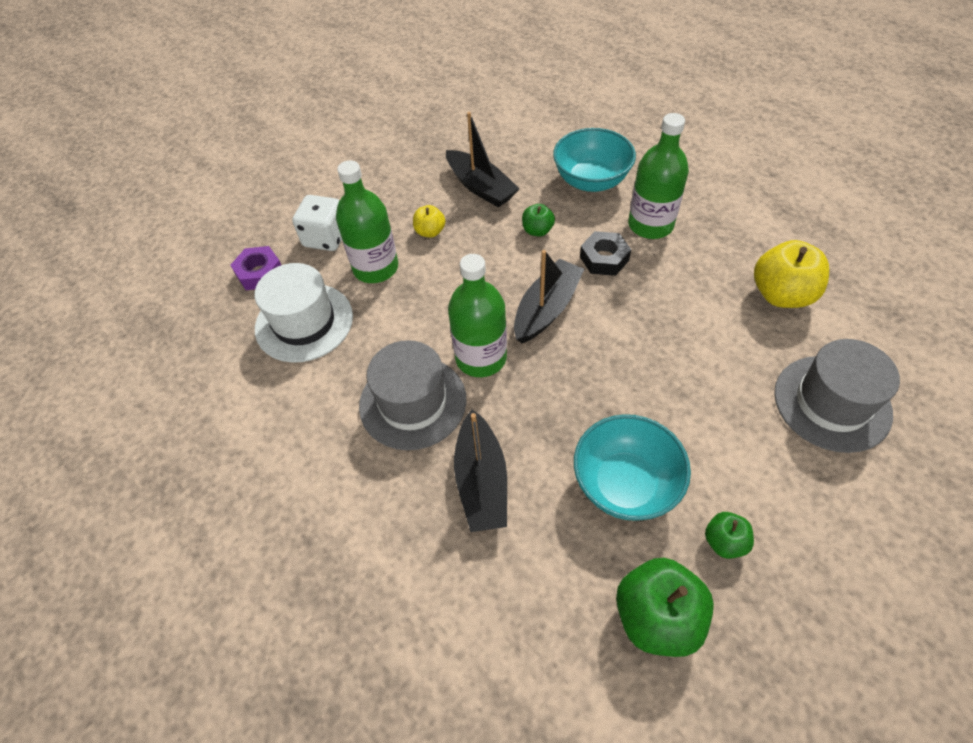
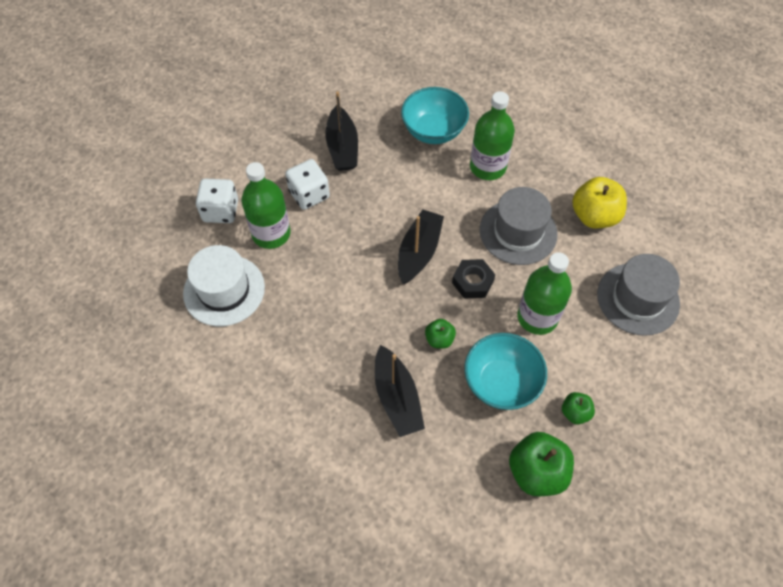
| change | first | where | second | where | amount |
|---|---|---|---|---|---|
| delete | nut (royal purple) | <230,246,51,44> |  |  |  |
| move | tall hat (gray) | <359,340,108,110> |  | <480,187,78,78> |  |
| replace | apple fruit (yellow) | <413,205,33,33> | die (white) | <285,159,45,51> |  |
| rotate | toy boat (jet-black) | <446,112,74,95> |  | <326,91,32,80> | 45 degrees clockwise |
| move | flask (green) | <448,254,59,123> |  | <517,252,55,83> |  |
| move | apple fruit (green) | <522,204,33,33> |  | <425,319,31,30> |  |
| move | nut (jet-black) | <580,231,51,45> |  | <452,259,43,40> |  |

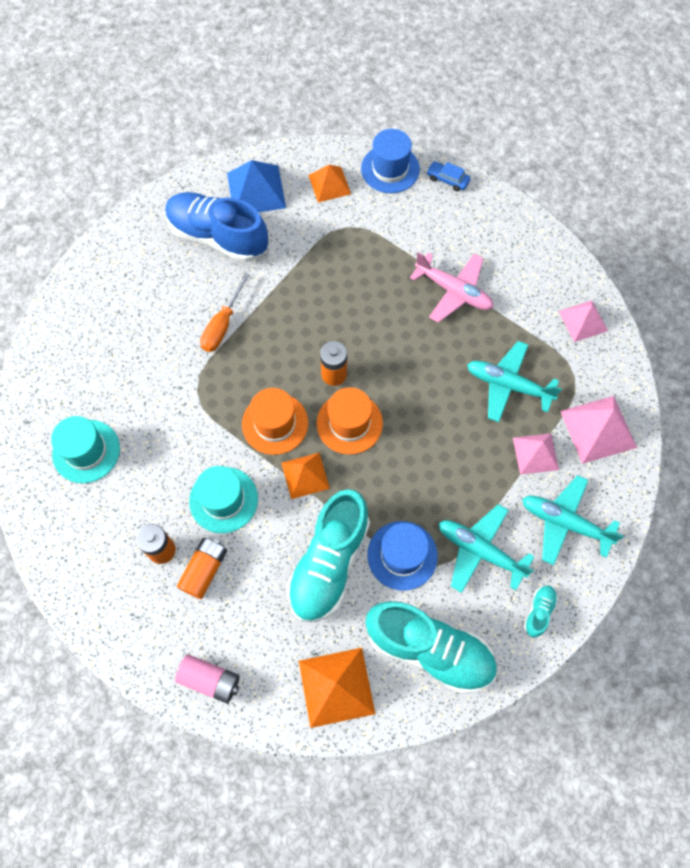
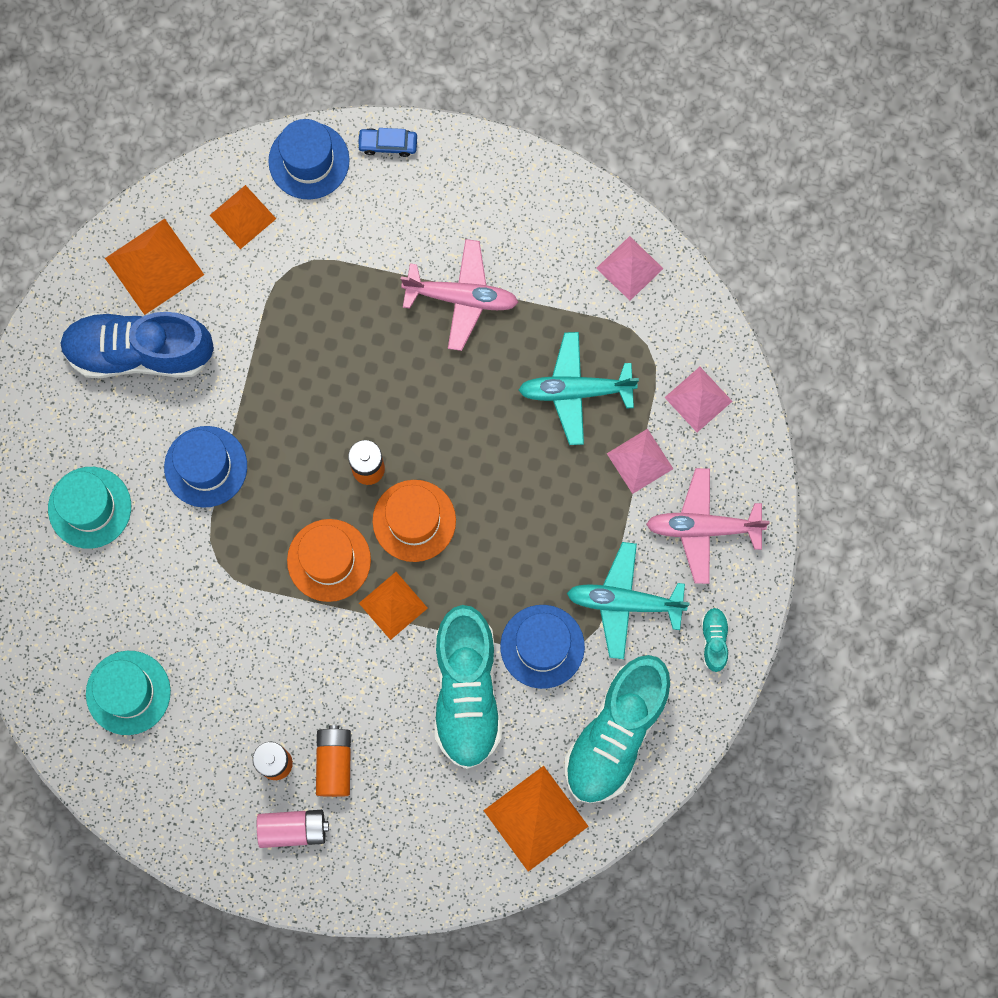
| change | first | where | second | where | amount |
|---|---|---|---|---|---|
| move | battery (rosy) | <175,654,64,50> |  | <257,810,72,38> |  |
| move | tall hat (aqua) | <189,466,69,67> |  | <48,467,83,82> |  |
| replace | screwdriver (orange) | <200,273,50,79> | tall hat (royal blue) | <164,426,83,82> |  |
| recolor | pyramid (royal blue) | <227,160,59,52> | pyramid (orange) | <105,218,99,97> |  |
| rotate | lace-up shoe (aqua) | <365,601,132,92> |  | <564,655,107,148> | 120 degrees clockwise |
| recolor | toy plane (aqua) | <522,475,102,91> | toy plane (rosy) | <646,468,124,116> |  |
| resize | pyramid (rosy) | <560,396,77,68> |  | <664,367,69,65> | x0.66 |

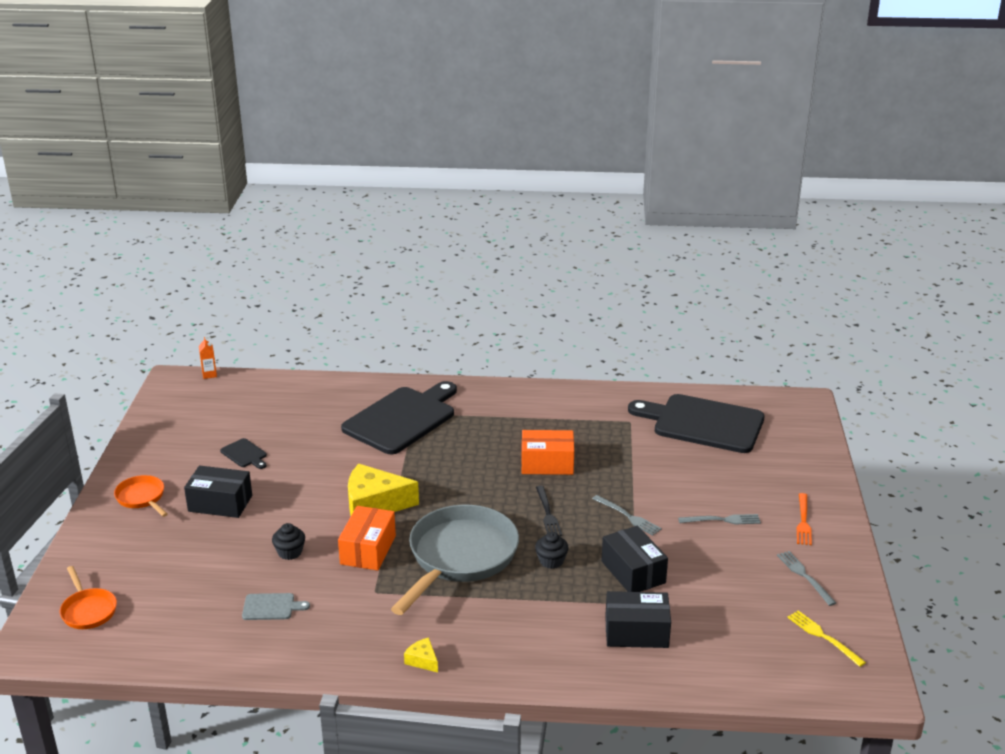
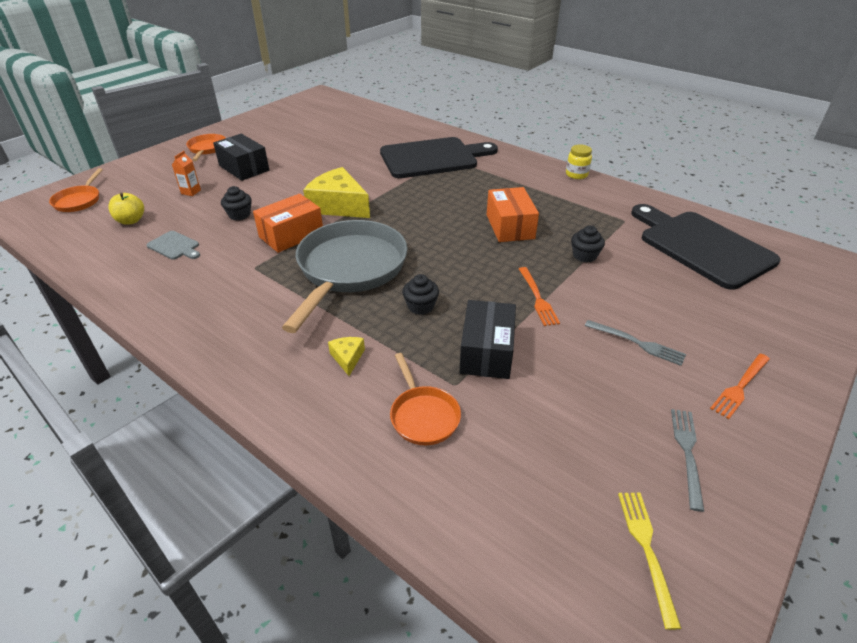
| change | first | where | second | where | amount |
|---|---|---|---|---|---|
| move | juice carton (orange) | <199,337,18,42> |  | <172,151,29,45> |  |
| delete | cutting board (jet-black) | <220,438,47,31> |  |  |  |
| rotate | frying pan (gray) | <391,505,128,110> |  | <282,220,126,113> | 45 degrees counterclockwise |
| move | cheese wedge (yellow) | <404,638,34,34> |  | <328,337,37,39> |  |
| rotate | parcel (orange) | <521,430,53,45> |  | <487,187,52,55> | 45 degrees clockwise |
| delete | dinner fork (jet-black) | <536,486,26,50> |  |  |  |
| recolor | dinner fork (gray) | <592,495,70,41> | dinner fork (orange) | <519,267,41,59> |  |
| replace | parcel (jet-black) | <605,591,66,57> | frying pan (orange) | <390,353,71,92> |  |
| insert |  |  | apple fruit (yellow) | <108,192,36,33> |  |
| insert |  |  | preserve jar (yellow) | <566,144,26,35> |  |
| insert |  |  | muffin (jet-black) | <571,225,34,38> |  |

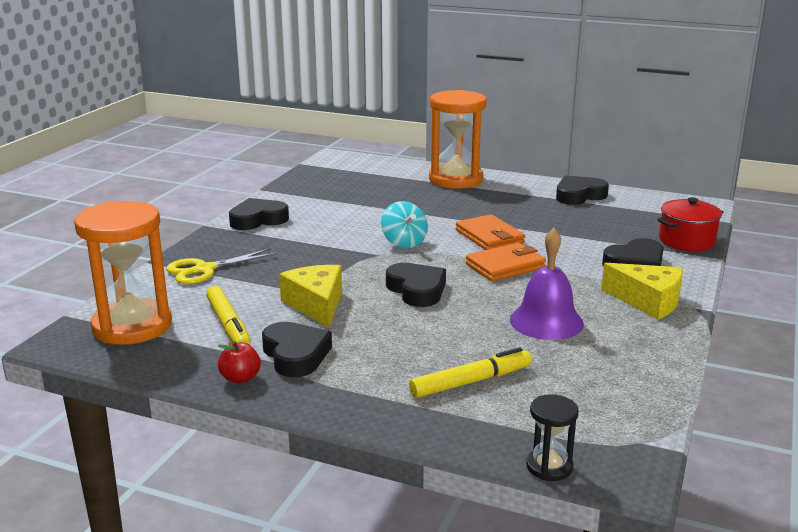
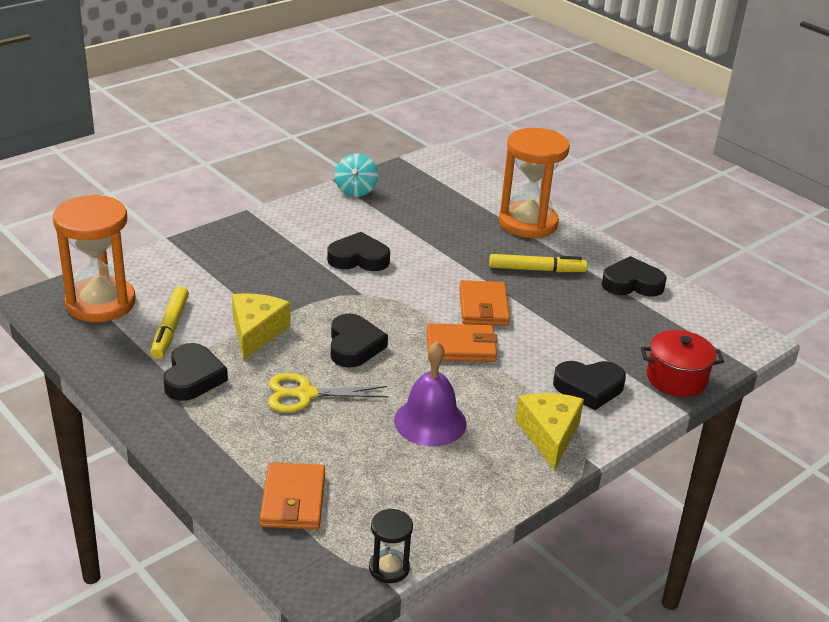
| change | first | where | second | where | amount |
|---|---|---|---|---|---|
| move | shears (yellow) | <166,249,111,35> |  | <268,373,120,39> |  |
| delete | apple fruit (red) | <218,341,43,43> |  |  |  |
| move | heart shape (jet-black) | <229,198,60,32> |  | <327,232,63,39> |  |
| move | toy top (aqua) | <381,201,47,47> |  | <335,154,43,43> |  |
| move | marker (yellow) | <409,347,122,51> |  | <489,254,98,18> |  |
| move | hourglass (jet-black) | <526,394,53,87> |  | <369,509,44,74> |  |
| rotate | cheese wedge (yellow) | <601,263,82,57> |  | <515,393,69,78> | 150 degrees counterclockwise |
| insert |  |  | wallet (orange) | <260,462,65,67> |  |

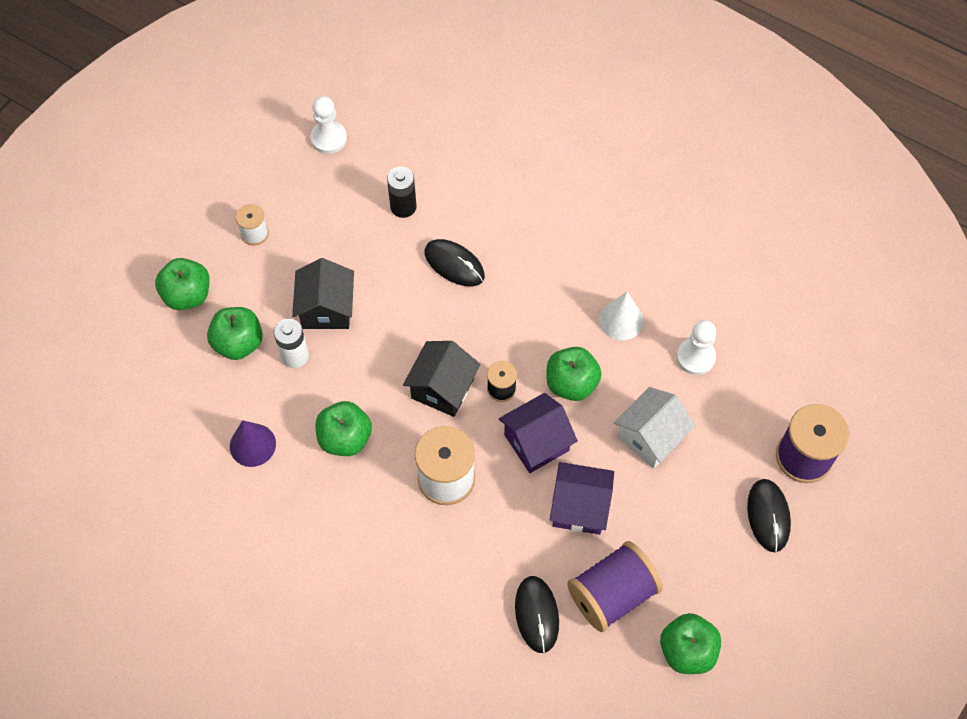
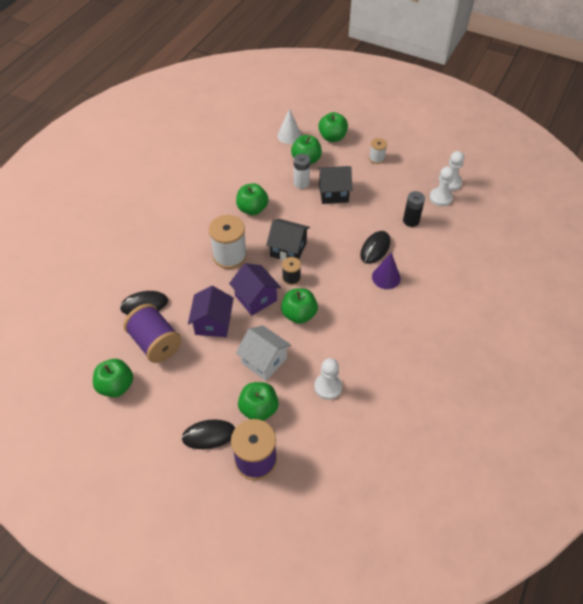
| change | first | where | second | where | amount |
|---|---|---|---|---|---|
| move | cone (royal purple) | <230,420,46,47> |  | <372,252,29,37> |  |
| move | cone (white) | <599,292,44,48> |  | <278,108,24,36> |  |
| insert |  |  | apple fruit (green) | <238,382,41,39> |  |
| insert |  |  | pawn (white) | <430,166,25,40> |  |

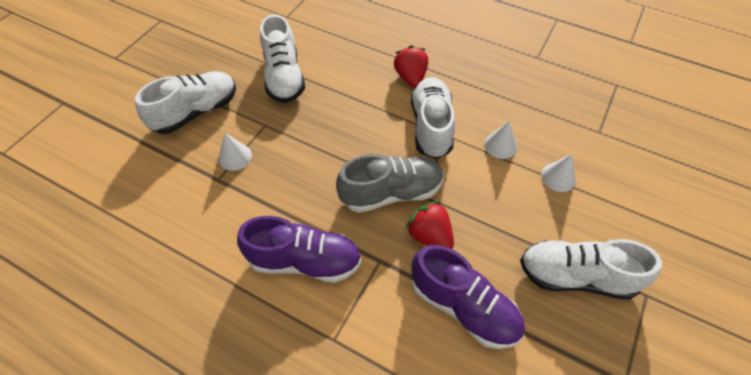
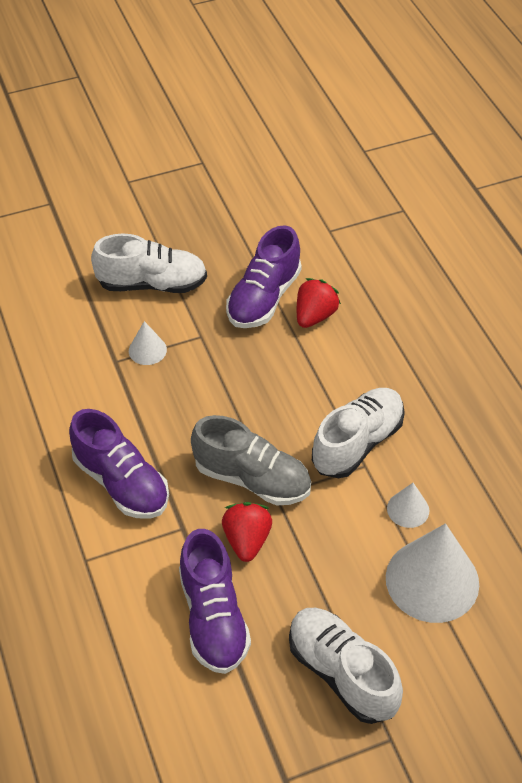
| change | first | where | second | where | amount |
|---|---|---|---|---|---|
| recolor | lace-up shoe (white) | <260,14,45,89> | lace-up shoe (royal purple) | <226,225,76,103> |  |
| move | toy strawberry (red) | <394,45,34,43> |  | <297,278,44,50> |  |
| resize | cone (white) | <541,154,35,38> |  | <386,523,93,100> | x2.11 |

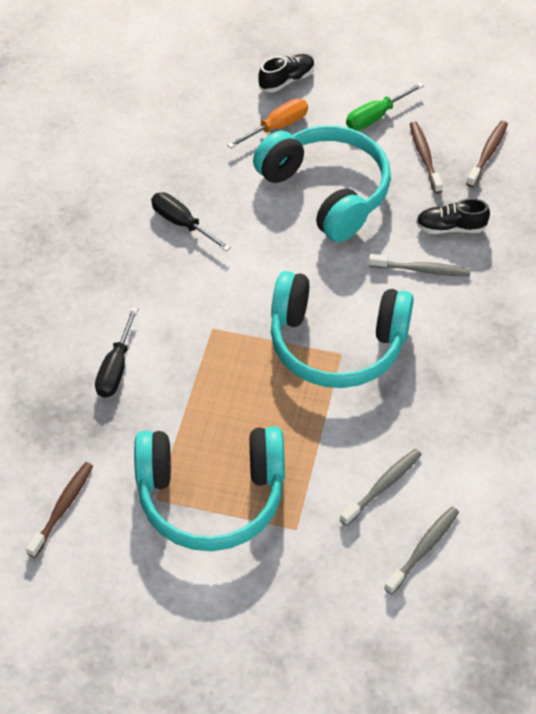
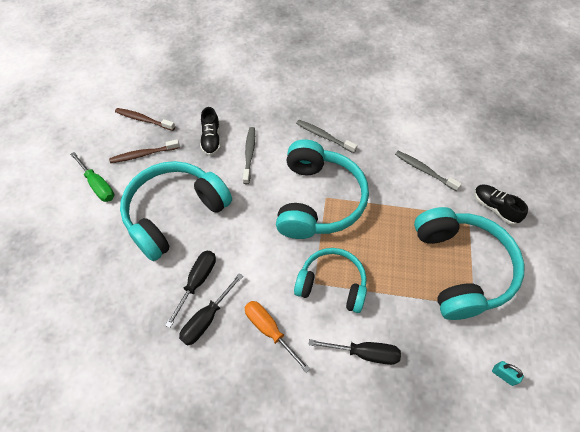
| change | first | where | second | where | amount |
|---|---|---|---|---|---|
| replace | toothbrush (dark brown) | <26,462,67,96> | padlock (aqua) | <492,361,32,25> |  |
| move | screwdriver (orange) | <227,99,81,49> |  | <244,301,66,72> |  |
| move | lace-up shoe (jet-black) | <259,54,56,38> |  | <474,185,54,40> |  |
| move | toothbrush (gray) | <384,507,75,88> |  | <296,120,61,33> |  |
| insert |  |  | screwdriver (jet-black) | <165,251,51,77> |  |
| insert |  |  | over-ear headphones (aqua) | <294,248,73,65> |  |

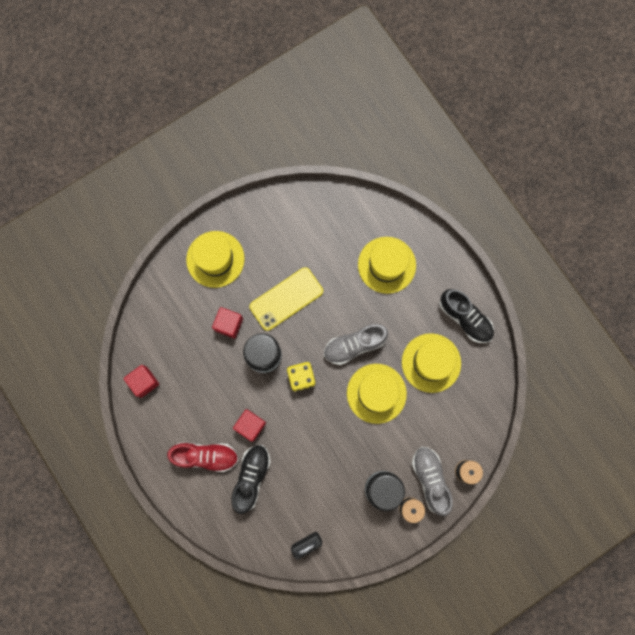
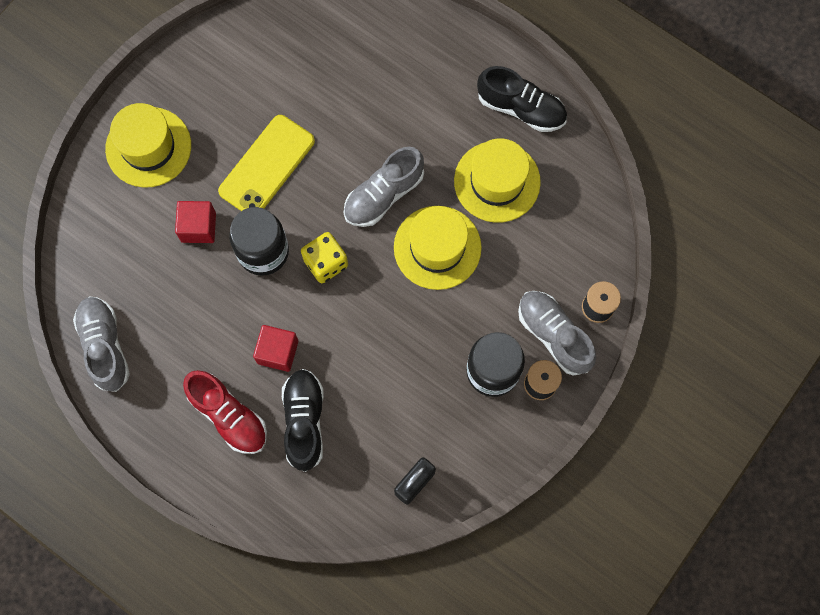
| change | first | where | second | where | amount |
|---|---|---|---|---|---|
| replace | cube (red) | <123,365,36,33> | lace-up shoe (gray) | <73,297,57,95> |  |
| rotate | lace-up shoe (red) | <167,443,72,29> |  | <183,370,84,84> | 60 degrees clockwise |
| delete | tall hat (yellow) | <358,237,58,57> |  |  |  |

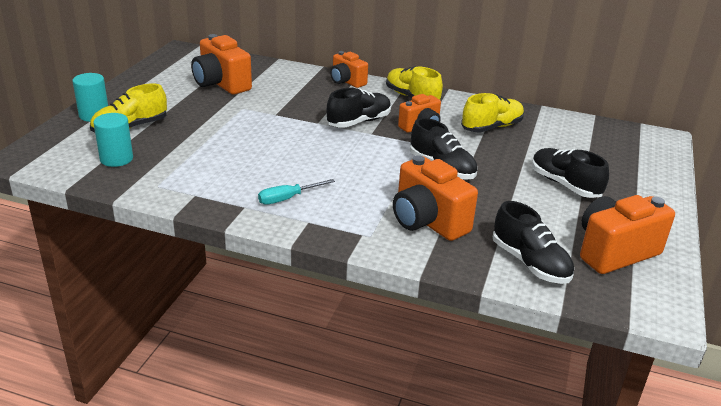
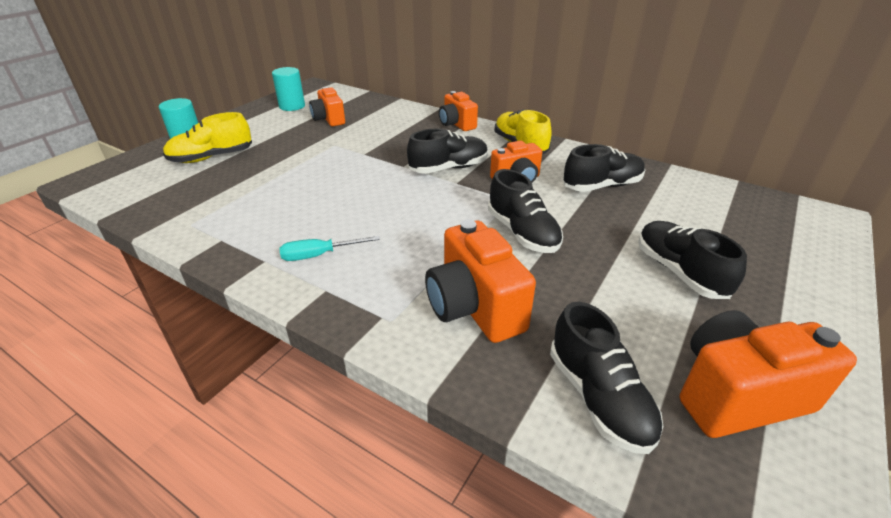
| change | first | where | second | where | amount |
|---|---|---|---|---|---|
| move | cylinder shape (aqua) | <93,113,40,54> |  | <272,67,33,44> |  |
| resize | photo camera (orange) | <191,34,61,60> |  | <309,87,36,39> | x0.63 |
| recolor | lace-up shoe (yellow) | <461,93,63,40> | lace-up shoe (jet-black) | <563,144,82,48> |  |

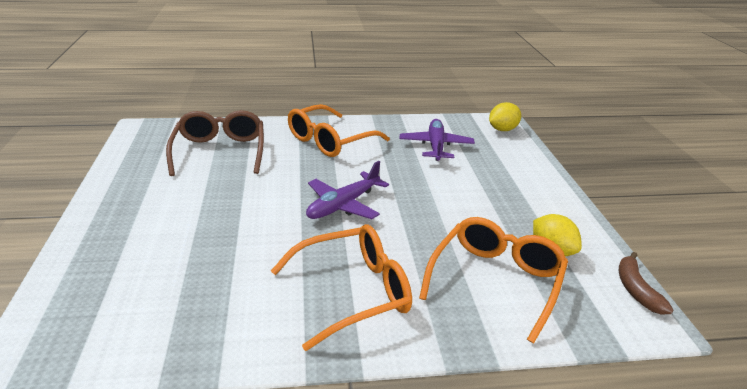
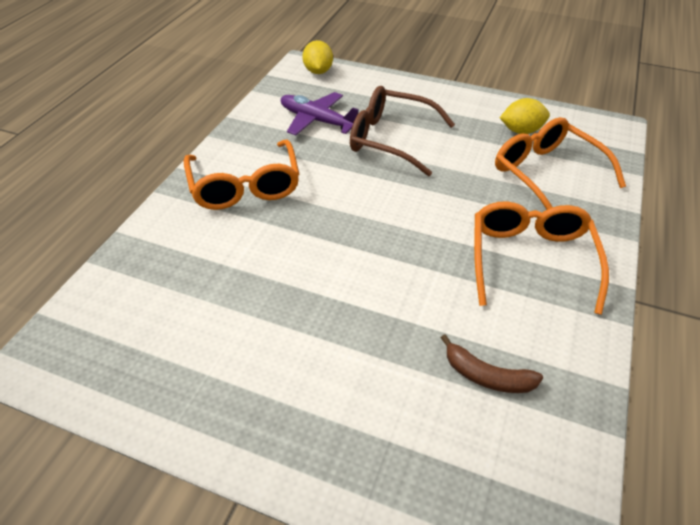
| change | first | where | second | where | amount |
|---|---|---|---|---|---|
| move | spectacles (dark brown) | <166,110,98,66> |  | <350,86,105,90> |  |
| delete | toy plane (royal purple) | <306,161,83,58> |  |  |  |
| move | banana fruit (dark brown) | <619,252,55,63> |  | <441,334,102,59> |  |

